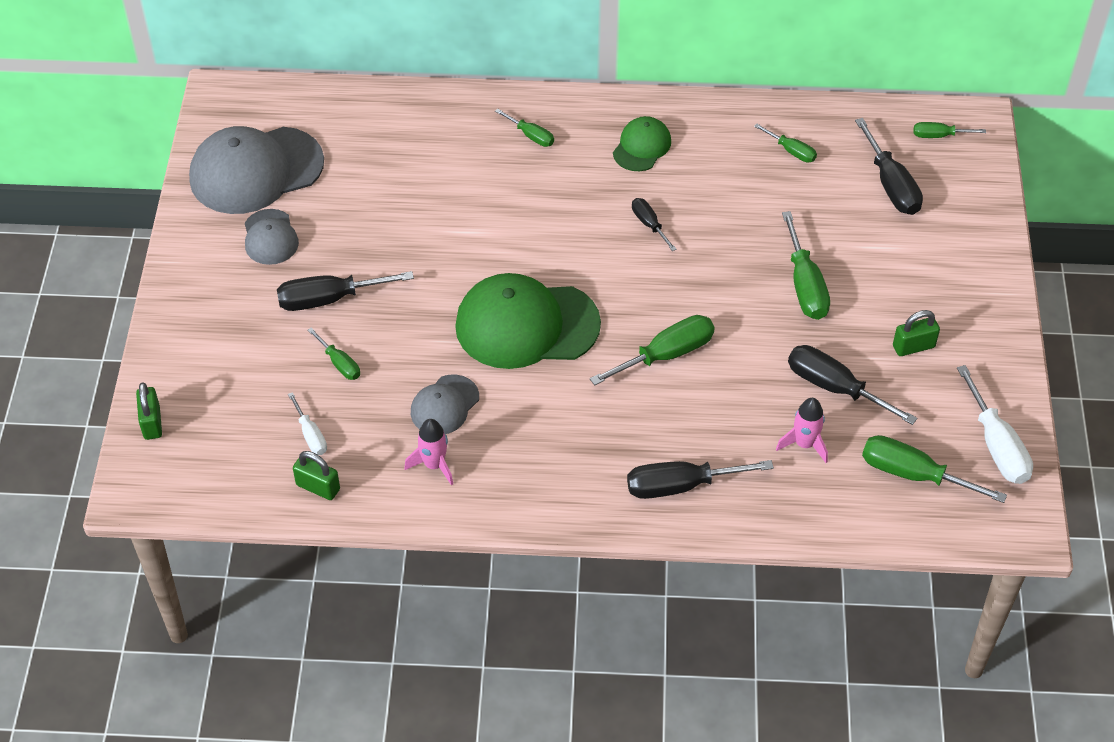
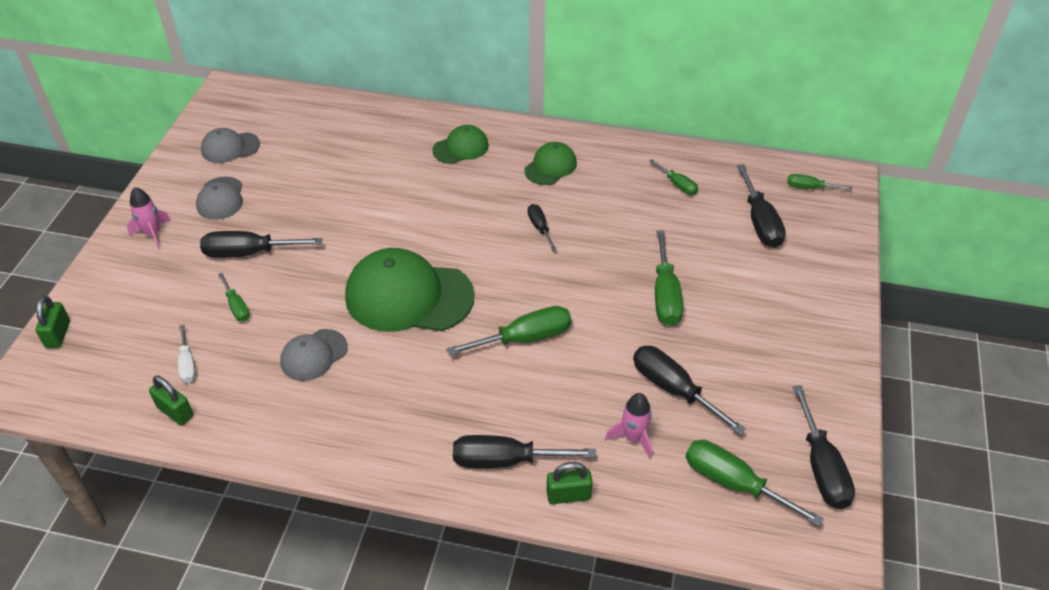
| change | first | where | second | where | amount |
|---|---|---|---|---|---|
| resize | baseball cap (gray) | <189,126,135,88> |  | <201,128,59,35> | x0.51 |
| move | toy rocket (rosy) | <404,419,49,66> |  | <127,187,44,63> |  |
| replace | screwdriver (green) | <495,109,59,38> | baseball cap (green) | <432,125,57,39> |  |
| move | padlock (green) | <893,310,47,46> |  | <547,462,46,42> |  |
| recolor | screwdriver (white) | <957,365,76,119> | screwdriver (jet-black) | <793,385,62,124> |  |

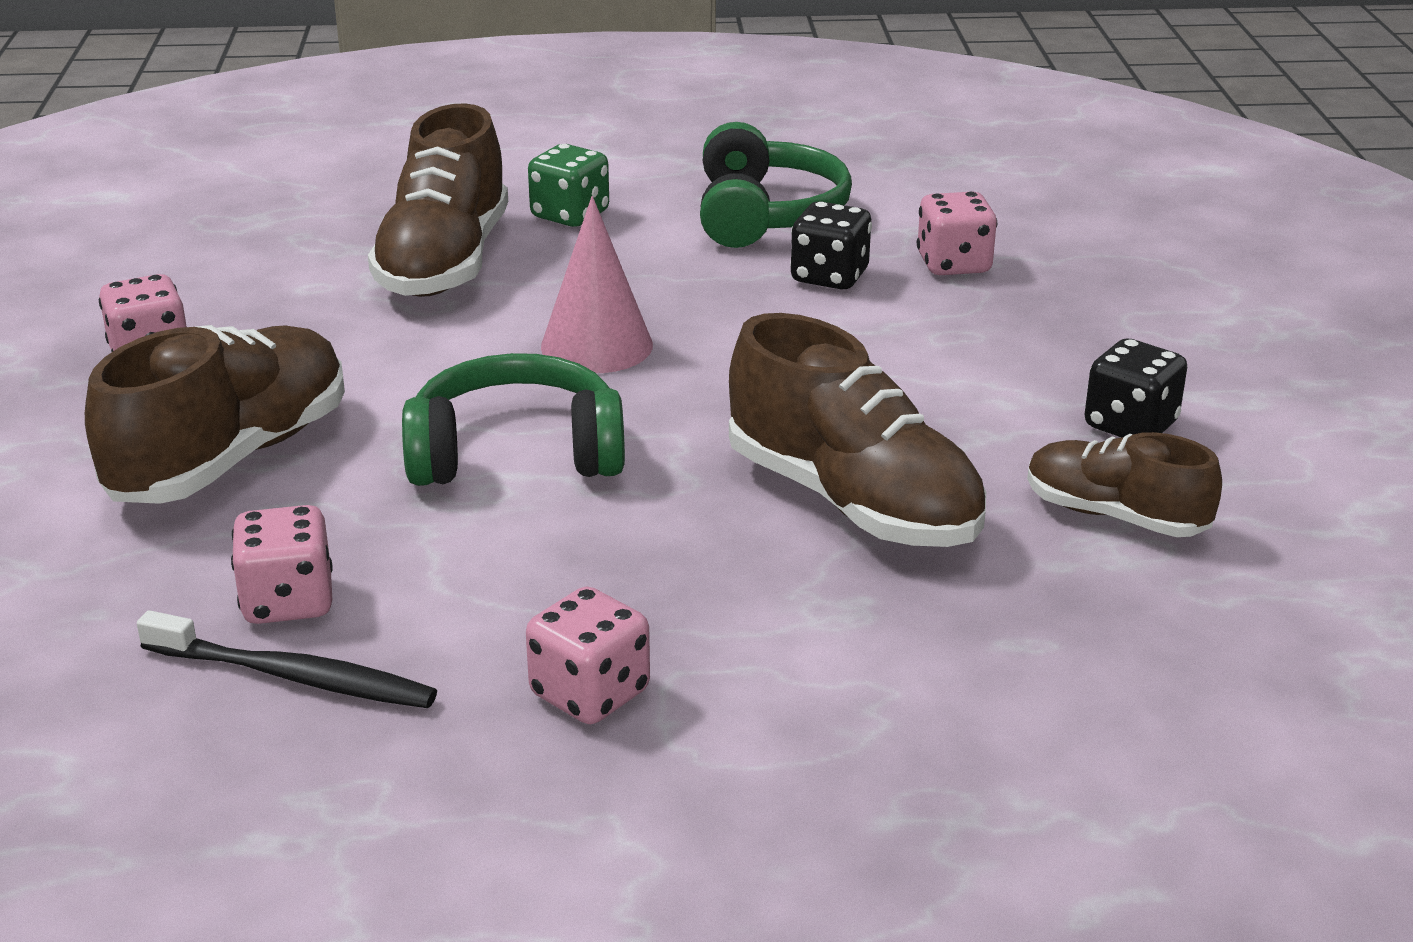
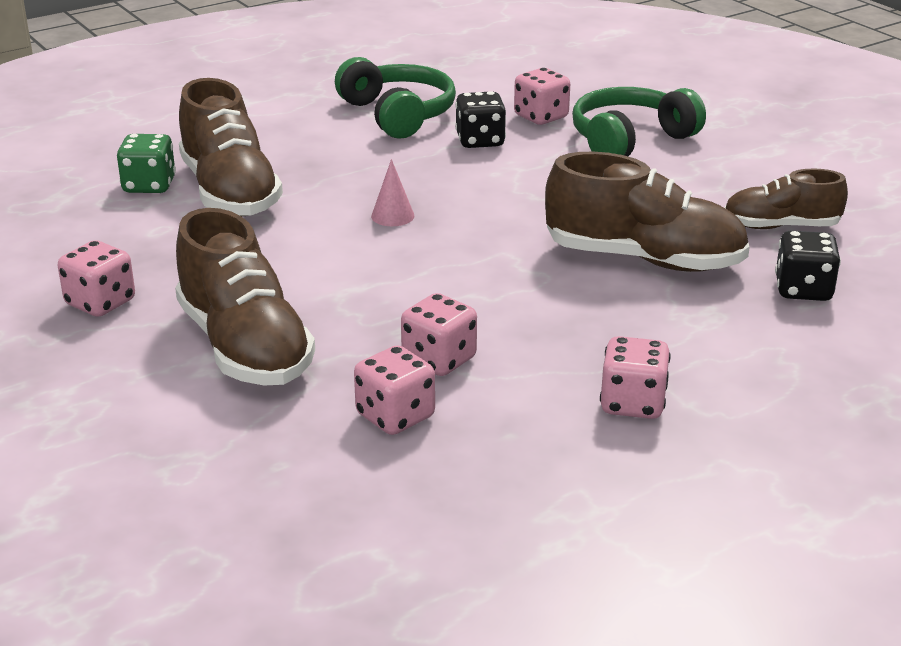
| change | first | where | second | where | amount |
|---|---|---|---|---|---|
| rotate | lace-up shoe (dark brown) | <85,325,260,179> |  | <175,208,140,178> | 150 degrees clockwise |
| delete | toothbrush (jet-black) | <137,610,300,98> |  |  |  |
| move | over-ear headphones (green) | <402,353,223,133> |  | <572,87,134,69> |  |
| move | die (green) | <528,144,81,83> |  | <117,134,59,59> |  |
| resize | cone (rosy) | <541,196,112,177> |  | <371,159,43,67> | x0.56 |
| move | die (jet-black) | <1084,339,103,99> |  | <775,231,66,70> |  |
| insert |  |  | die (rosy) | <401,293,76,83> |  |

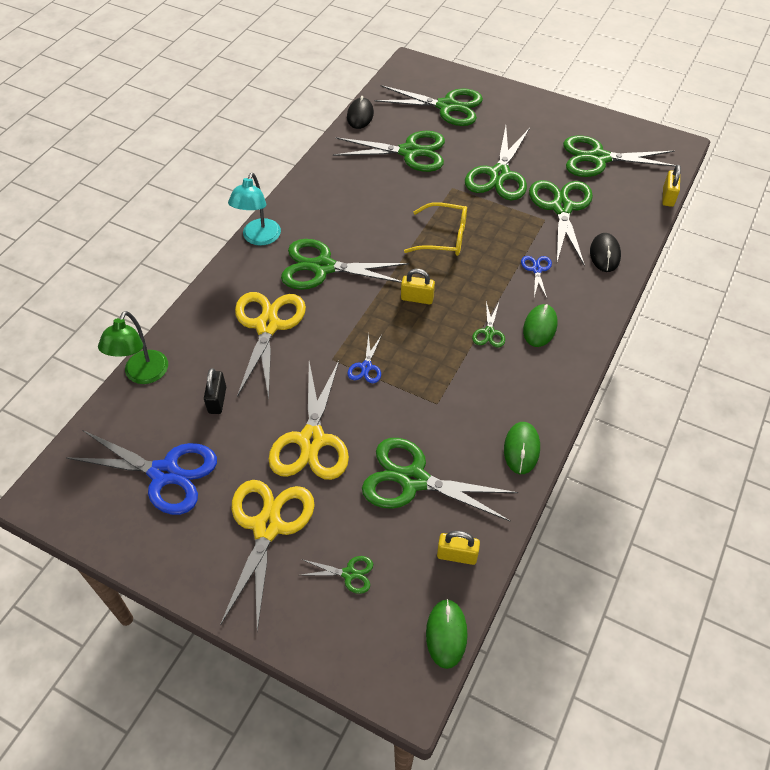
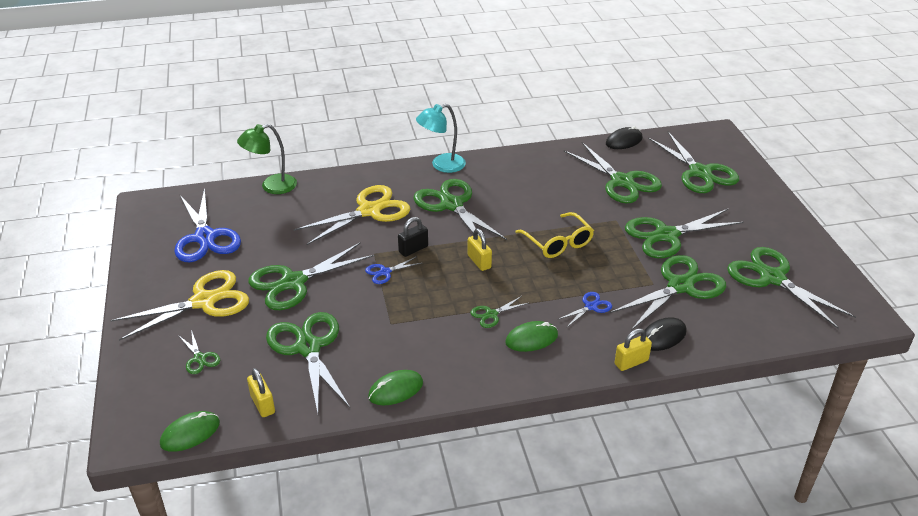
| change | first | where | second | where | amount |
|---|---|---|---|---|---|
| move | padlock (jet-black) | <204,368,22,46> |  | <398,217,30,40> |  |
| recolor | shears (yellow) | <268,361,81,119> | shears (green) | <248,242,127,68> |  |
| move | padlock (yellow) | <662,165,19,42> |  | <614,328,38,43> |  |

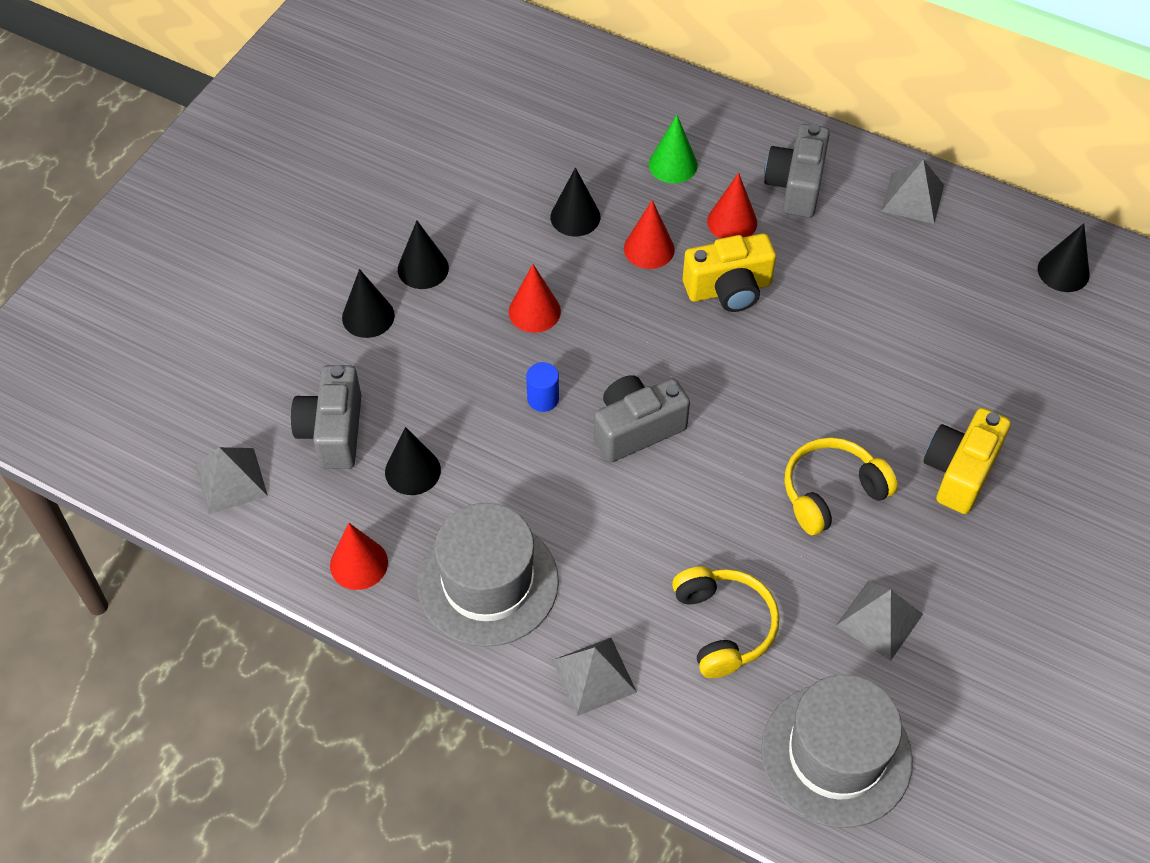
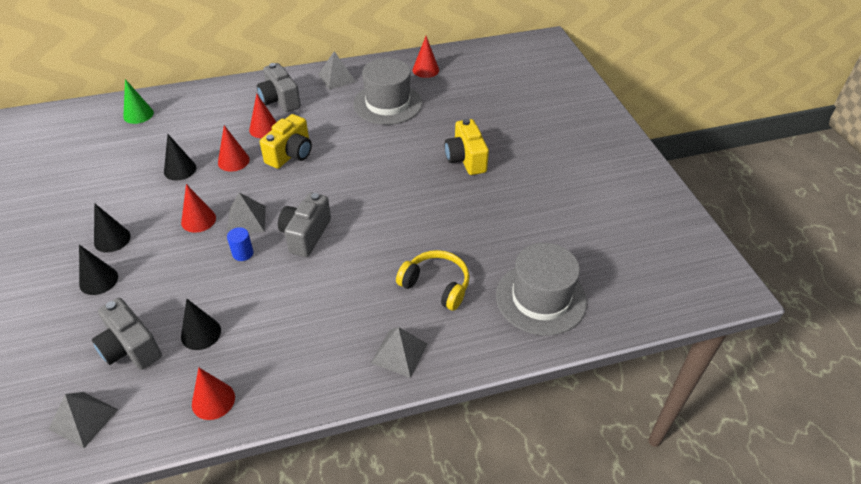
| change | first | where | second | where | amount |
|---|---|---|---|---|---|
| move | tall hat (gray) | <417,503,142,144> |  | <353,58,69,67> |  |
| move | cone (green) | <649,115,49,68> |  | <123,79,31,45> |  |
| delete | over-ear headphones (yellow) | <784,437,114,98> |  |  |  |
| move | pyramid (gray) | <836,580,87,81> |  | <227,193,39,41> |  |
| recolor | cone (jet-black) | <1038,223,52,69> | cone (red) | <413,36,26,42> |  |

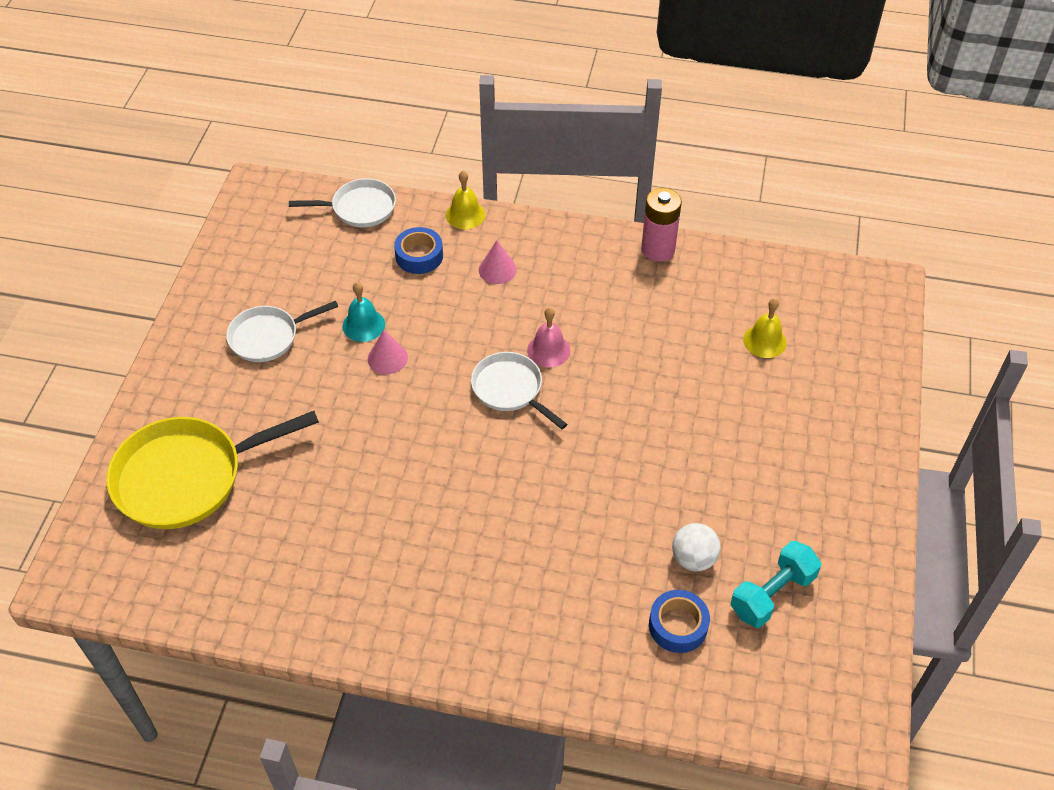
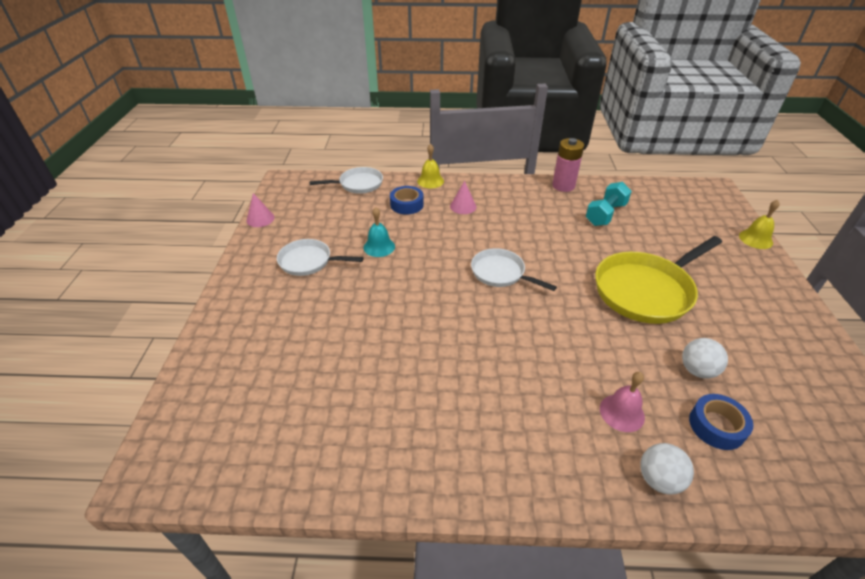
| change | first | where | second | where | amount |
|---|---|---|---|---|---|
| move | frying pan (yellow) | <106,411,213,118> |  | <595,236,127,88> |  |
| rotate | frying pan (white) | <226,301,112,61> |  | <277,239,86,37> | 45 degrees clockwise |
| move | cone (rosy) | <368,329,40,45> |  | <246,193,29,34> |  |
| move | bell (rosy) | <527,307,43,60> |  | <600,372,45,60> |  |
| move | hand weight (aqua) | <730,541,91,87> |  | <586,182,46,44> |  |
| move | bell (yellow) | <743,298,44,60> |  | <739,200,41,49> |  |
| insert |  |  | ball (white) | <640,443,54,52> |  |

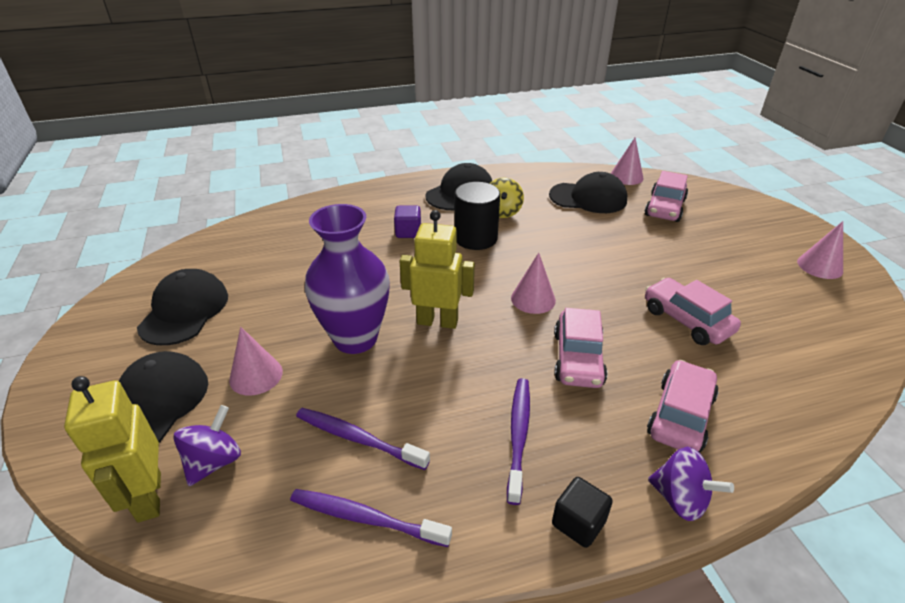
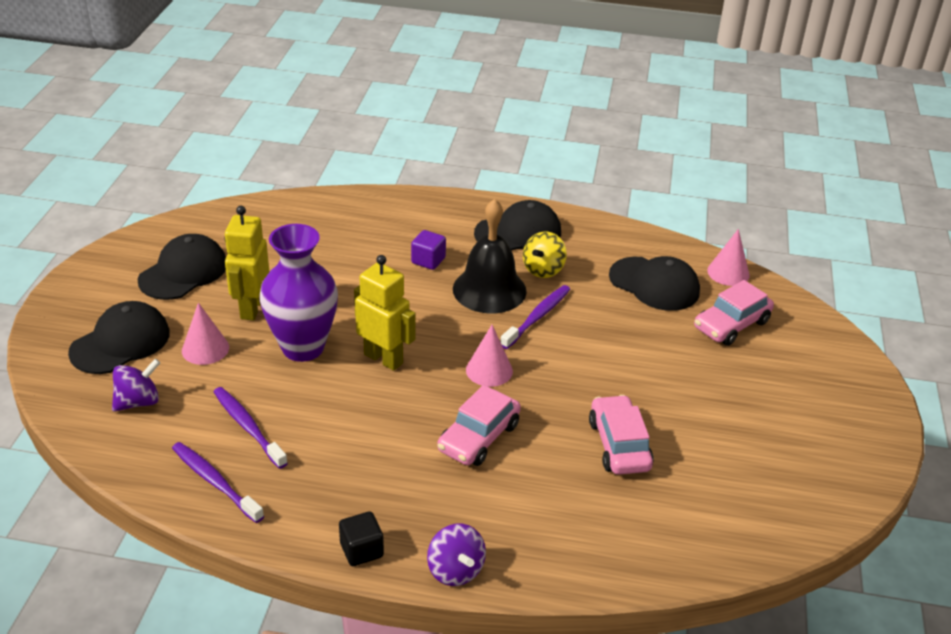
| change | first | where | second | where | amount |
|---|---|---|---|---|---|
| move | robot figure (yellow) | <64,376,97,146> |  | <224,206,45,114> |  |
| replace | cylinder shape (jet-black) | <455,182,45,68> | bell (jet-black) | <453,199,74,114> |  |
| move | toothbrush (royal purple) | <507,378,23,127> |  | <501,285,69,64> |  |
| delete | automobile (rosy) | <647,360,72,92> |  |  |  |
| delete | cone (rosy) | <797,221,46,58> |  |  |  |

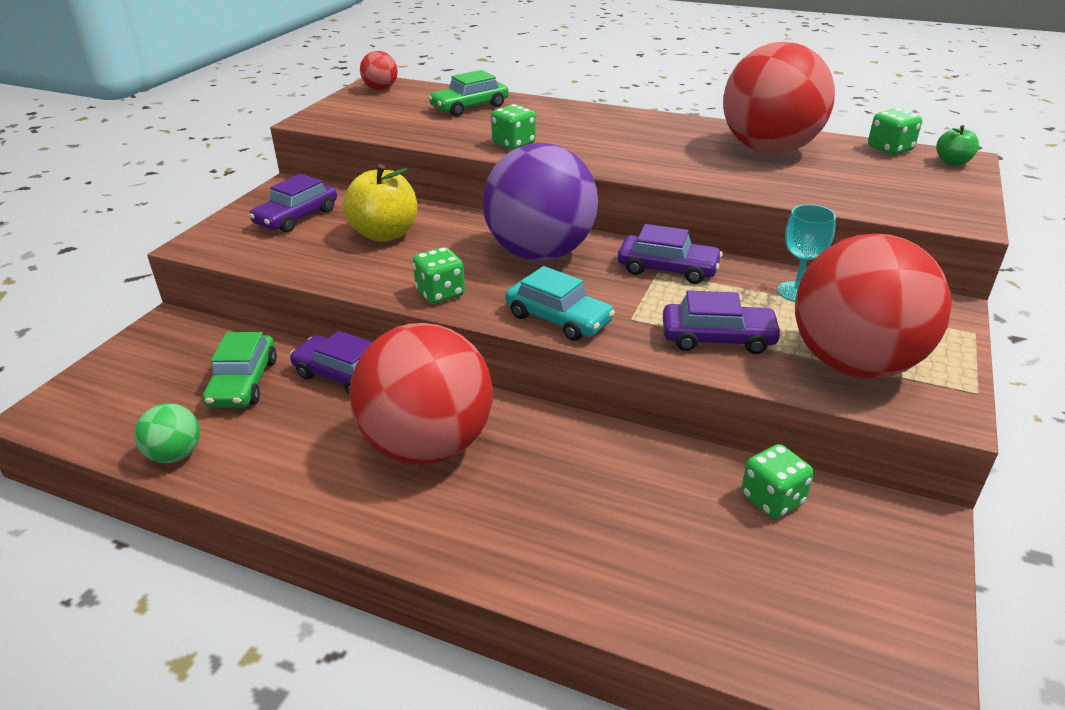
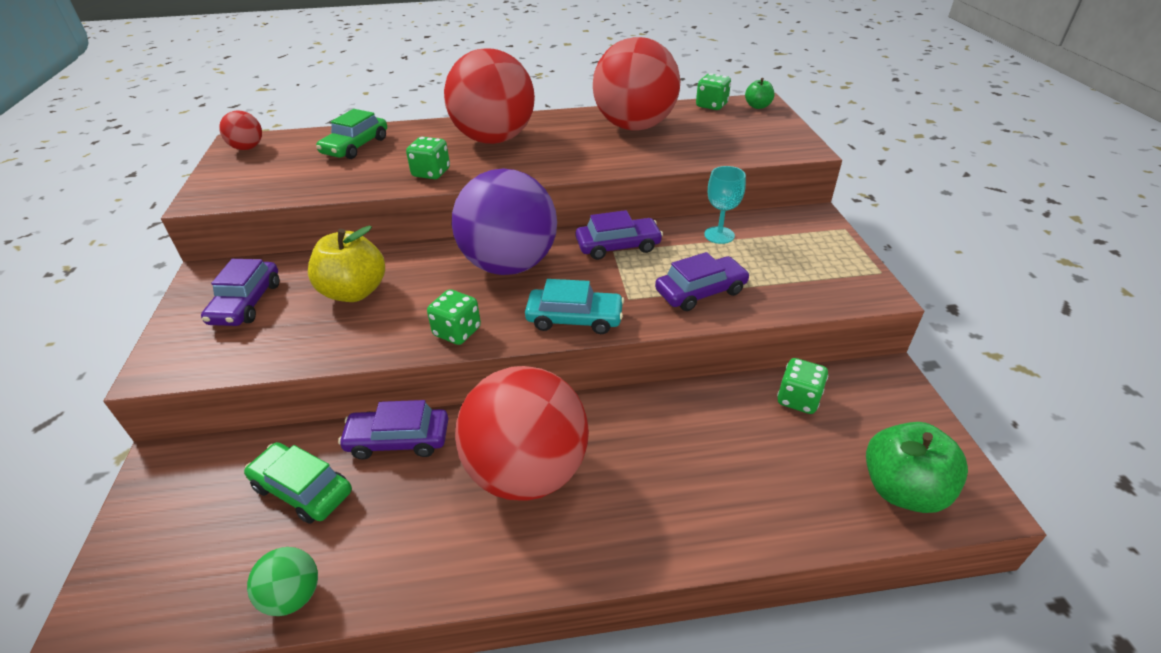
| change | first | where | second | where | amount |
|---|---|---|---|---|---|
| rotate | automobile (green) | <203,332,74,76> |  | <244,442,108,82> | 150 degrees clockwise |
| move | ball (red) | <795,234,157,144> |  | <444,48,91,96> |  |
| insert |  |  | apple fruit (green) | <866,422,102,91> |  |

